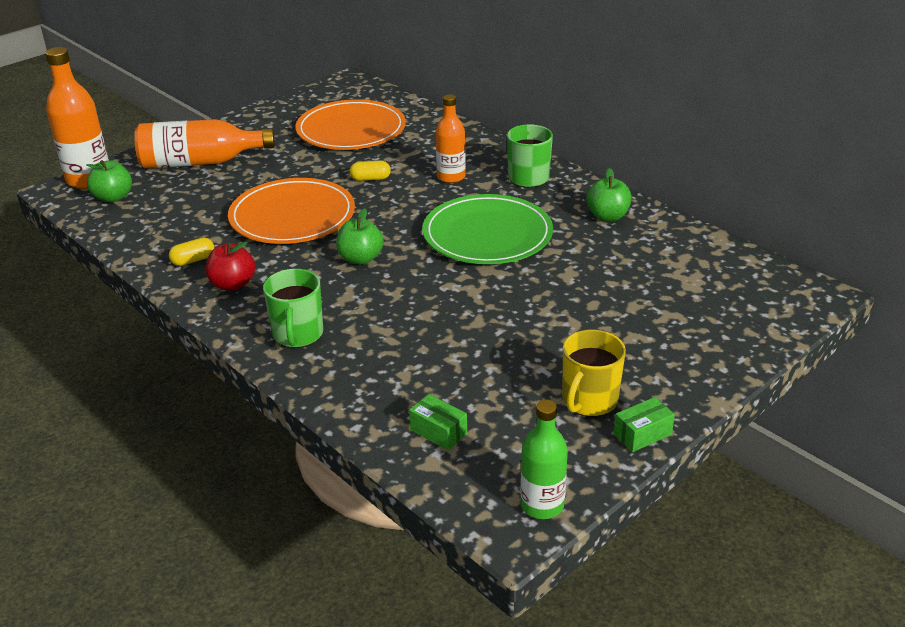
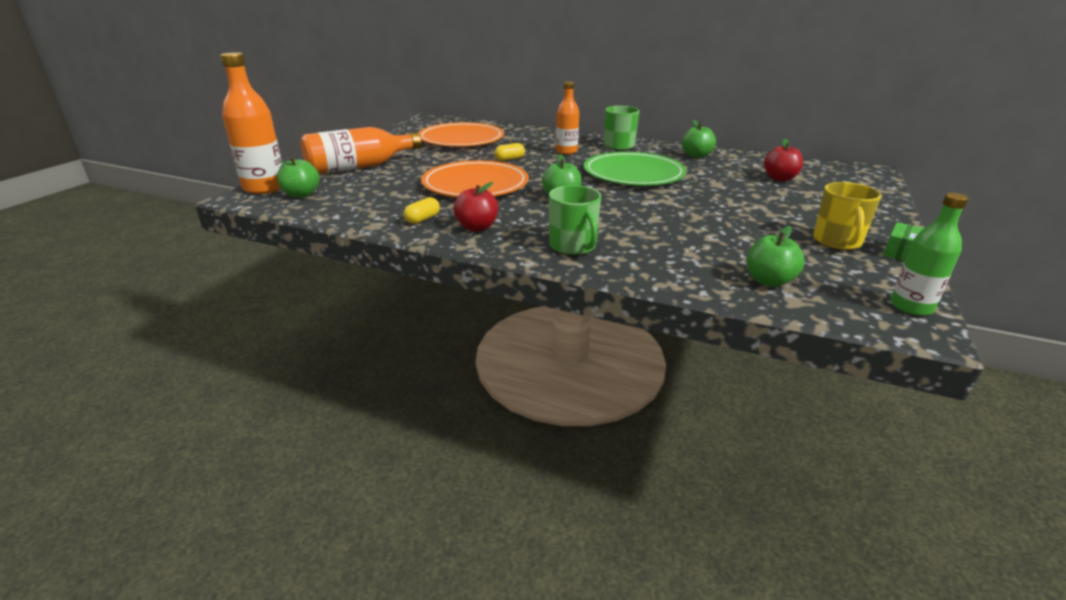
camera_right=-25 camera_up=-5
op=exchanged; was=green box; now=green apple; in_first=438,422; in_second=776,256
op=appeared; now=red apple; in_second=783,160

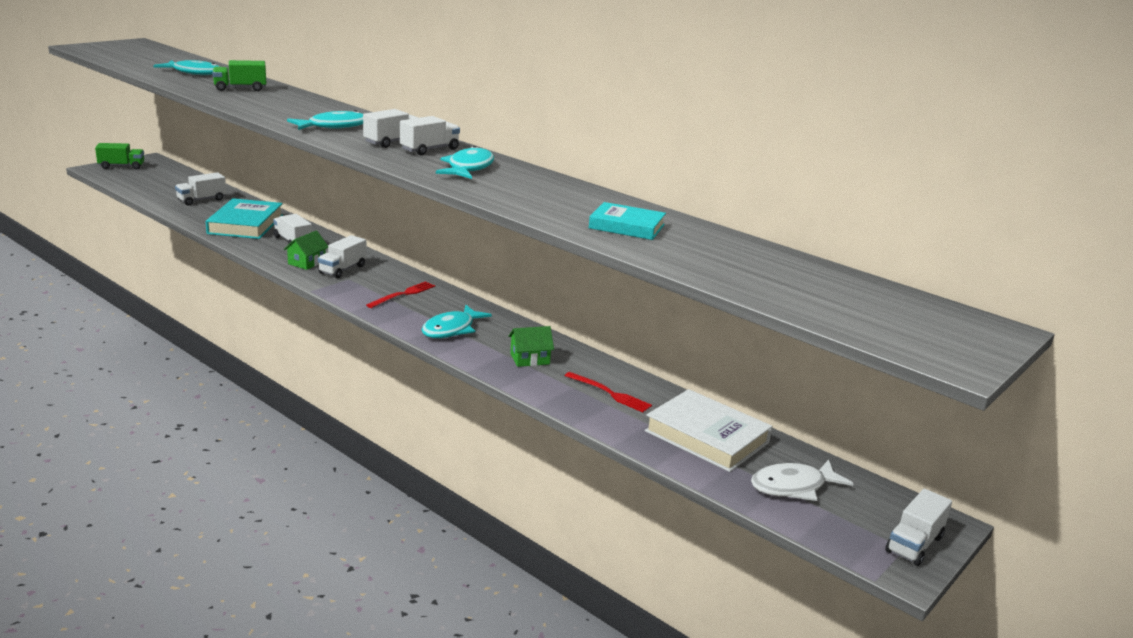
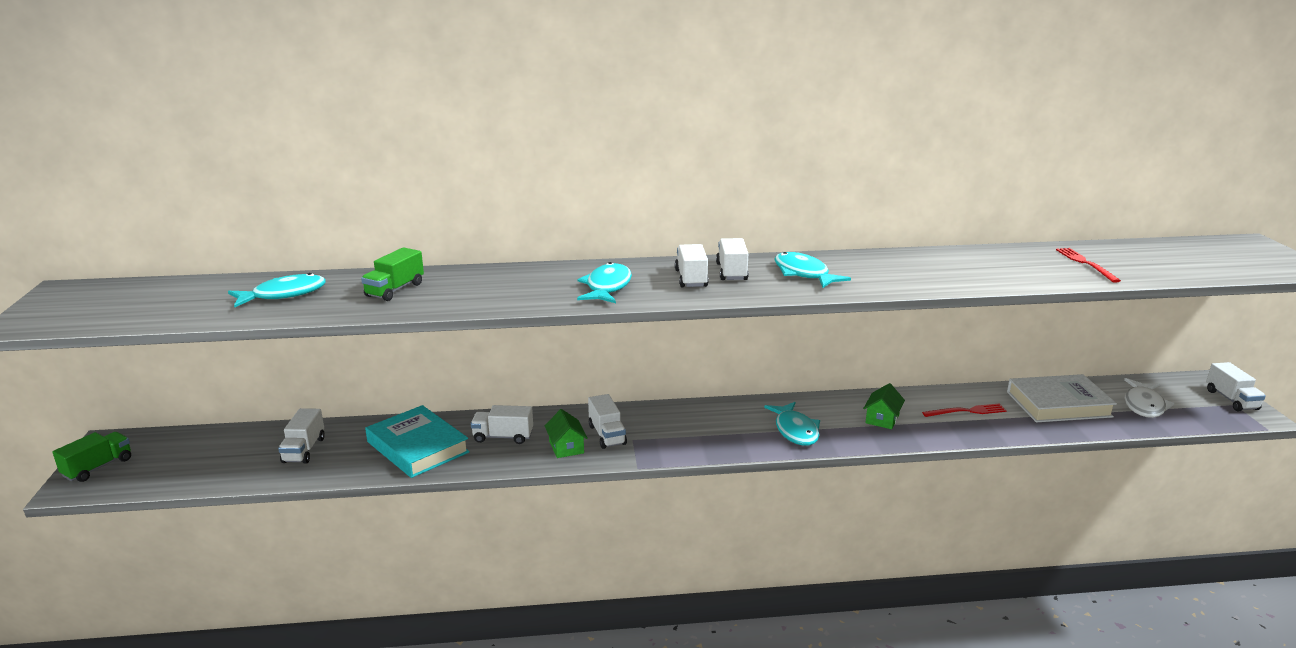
camera_right=-45 camera_up=0
op=relocated; was=red fork; in_first=400,294; in_second=1088,265
op=missing; was=turquoise book; in_first=627,221

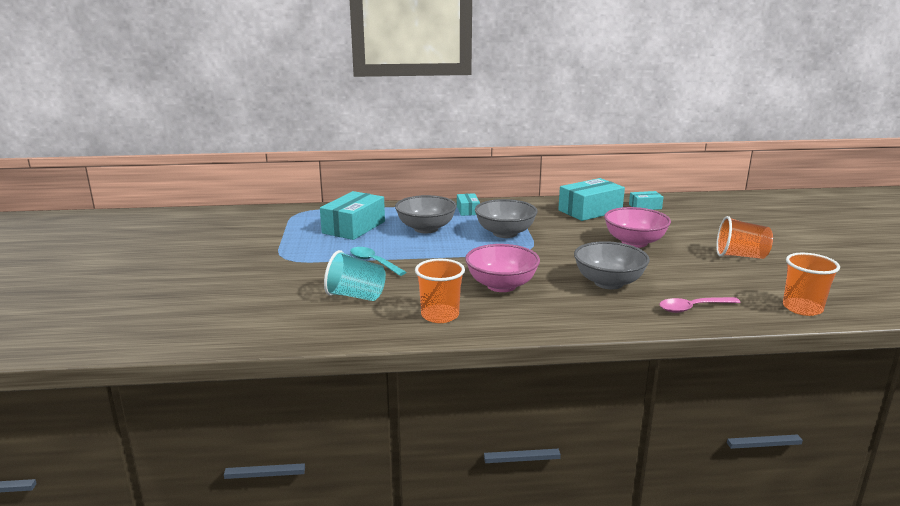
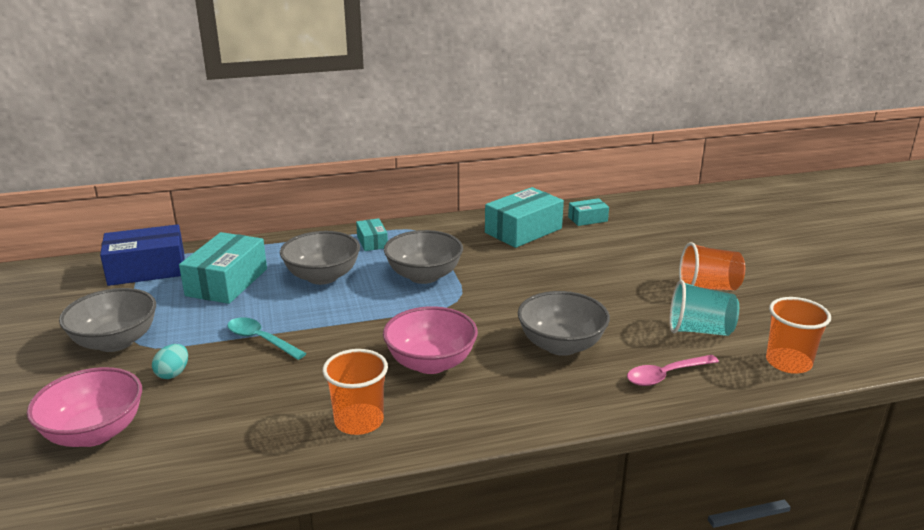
camera_right=-10 camera_up=5
op=relocated; was=pink bowl; in_first=637,227; in_second=84,407
op=appeared; now=grey bowl; in_second=107,320
op=appeared; now=blue box; in_second=142,255
op=appeared; now=turquoise egg; in_second=170,361
op=relocated; was=turquoise cup; in_first=355,275; in_second=704,308

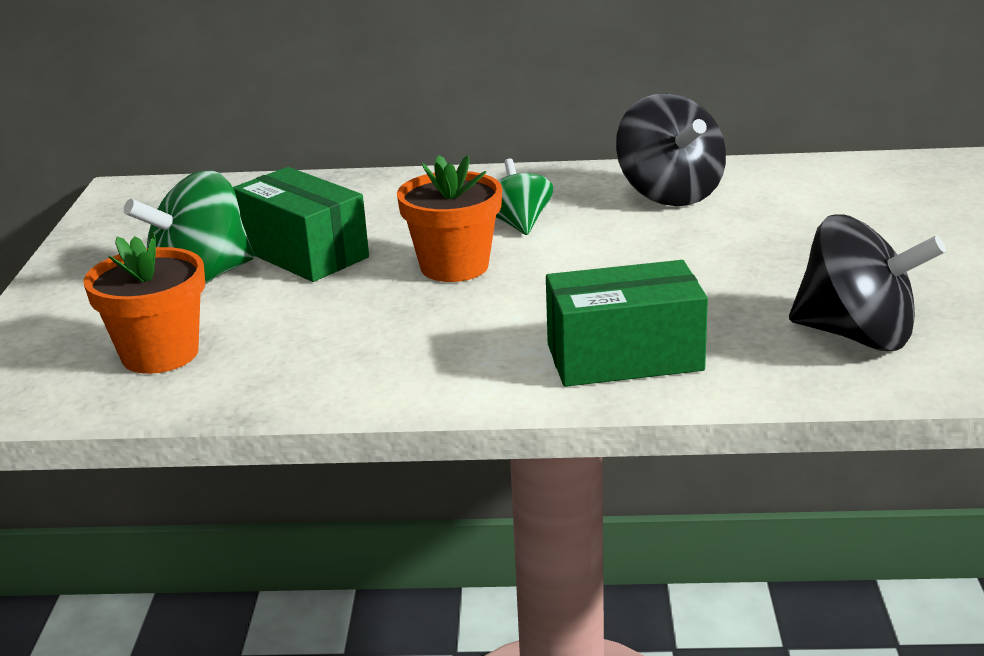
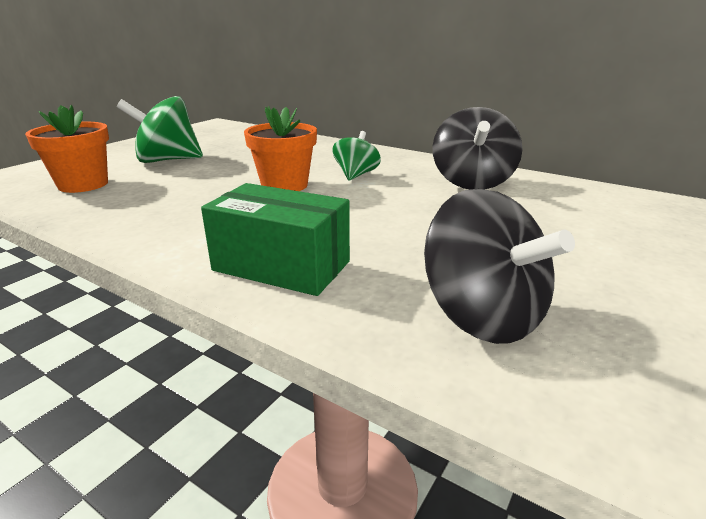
camera_right=30 camera_up=0
op=missing; was=green box; in_first=301,224

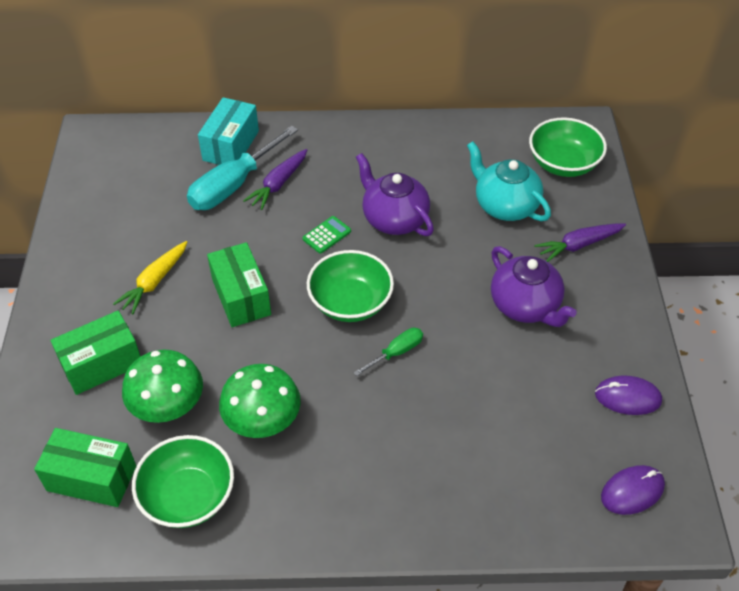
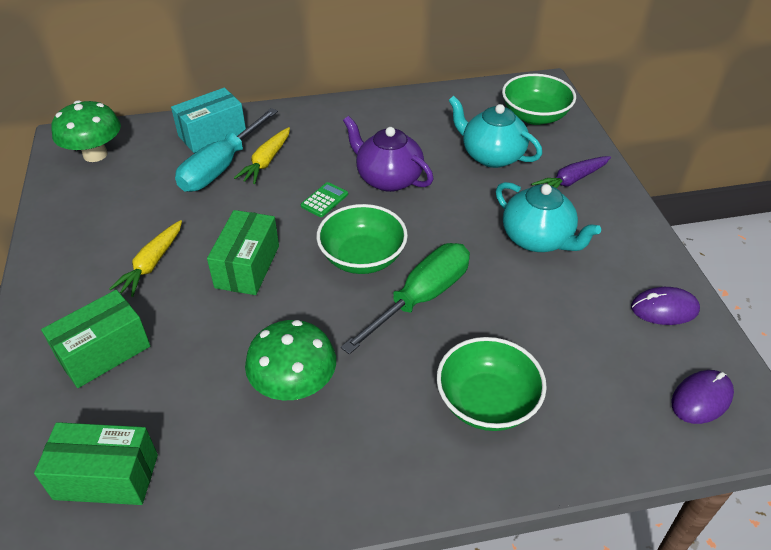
camera_right=-10 camera_up=-5
op=relocated; was=green mushroom; in_first=162,386; in_second=86,131
op=spun; was=turquoise box; in_first=228,131; in_second=208,120; clockwise=45
op=spun; was=green box; in_first=239,284; in_second=243,252; clockwise=45
op=colour; was=purple carrot; now=yellow carrot; in_first=275,179; in_second=262,155
op=size; was=green screwdriver; in_first=388,352; in_second=405,298; ratio=1.99
op=relocated; was=green bowl; in_first=183,481; in_second=491,384
op=colour; was=purple teapot; now=turquoise teapot; in_first=534,286; in_second=548,217

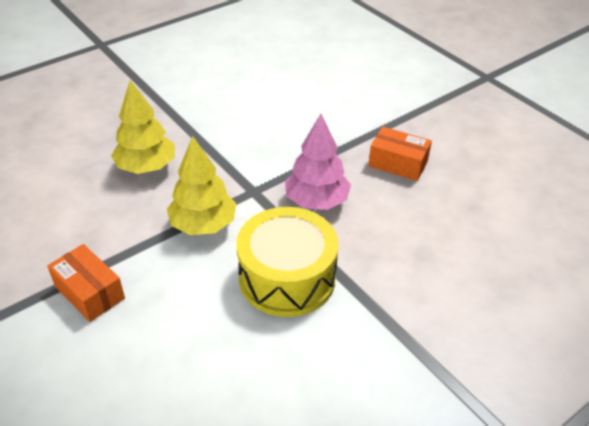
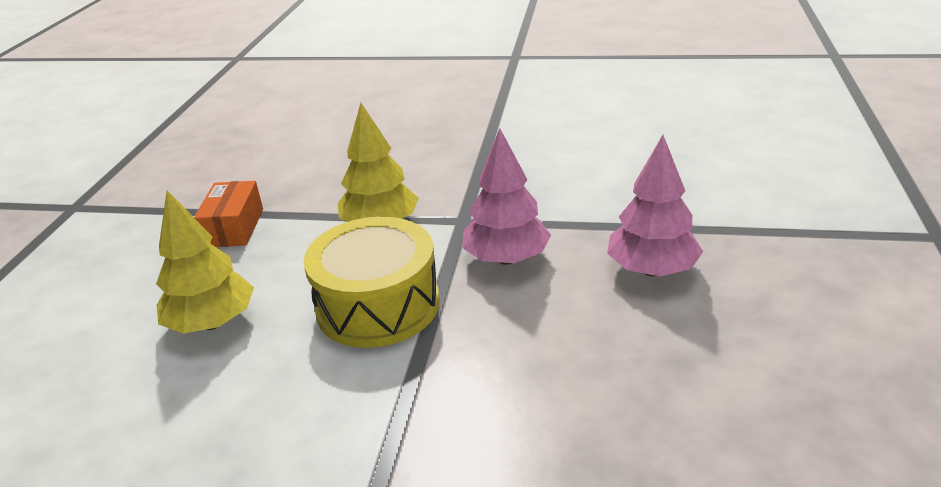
camera_right=50 camera_up=-10
op=relocated; was=yellow tree; in_first=143,127; in_second=205,262
op=exchanged; was=orange box; now=pink tree; in_first=400,154; in_second=655,206

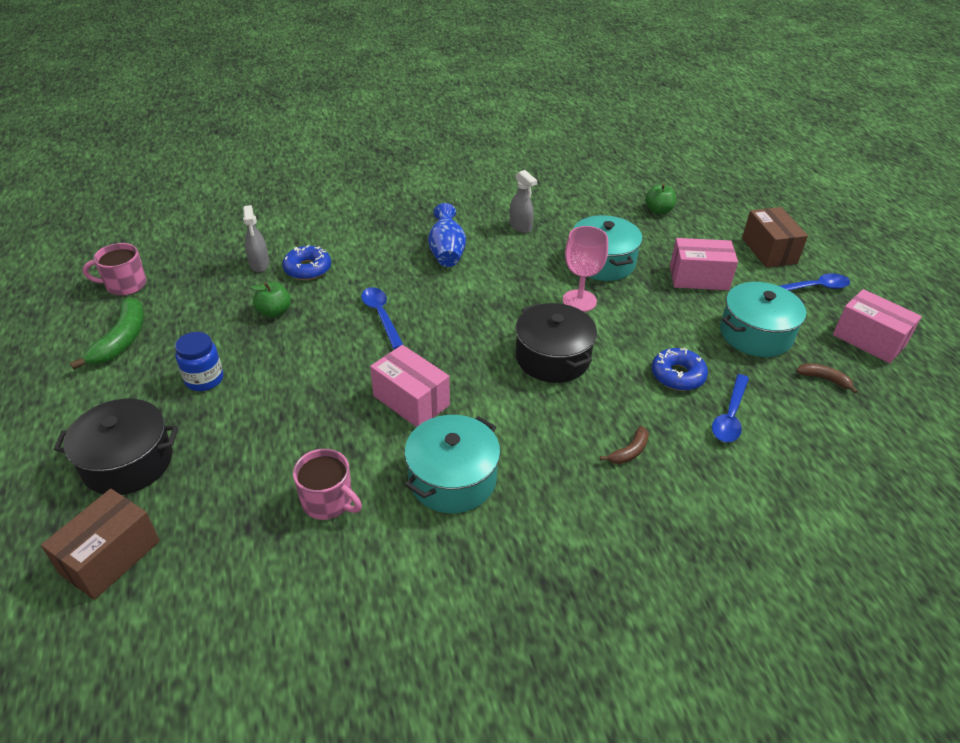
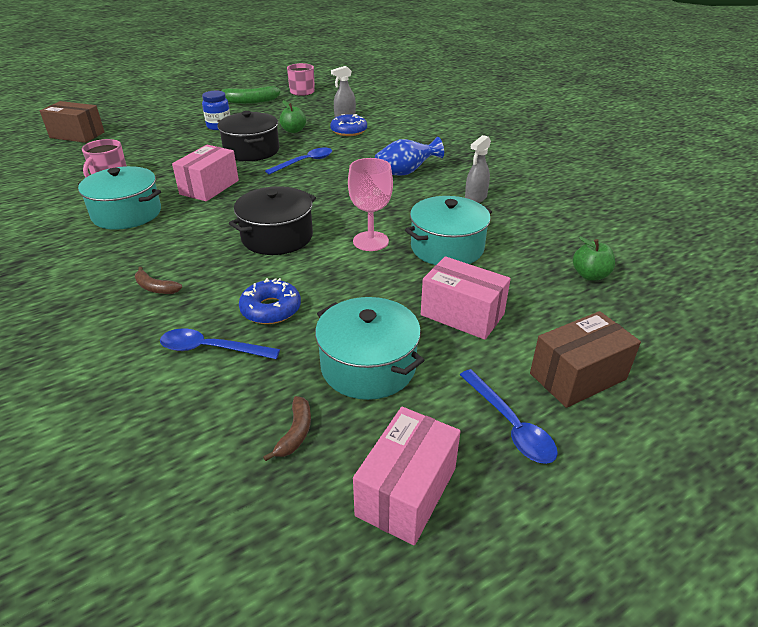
camera_right=75 camera_up=-5
op=relocated; was=black pot; in_first=116,447; in_second=248,136
op=spun; was=pink box; in_first=704,264; in_second=466,298; clockwise=-45

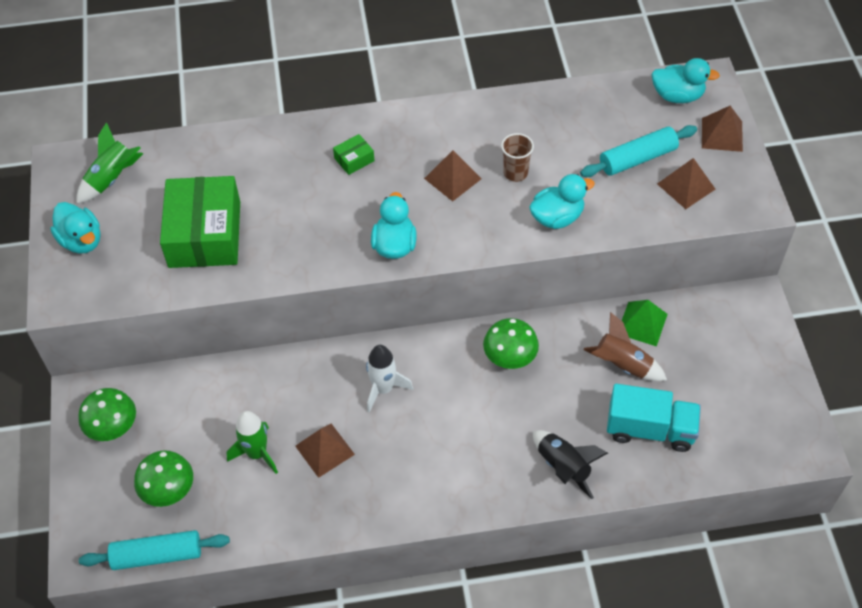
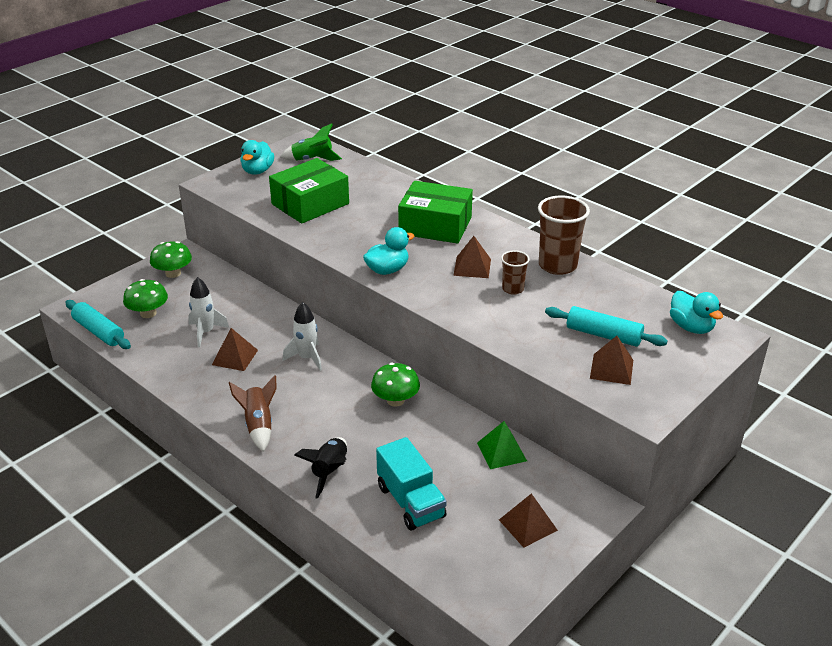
camera_right=50 camera_up=-20
op=colour; was=green rocket; now=white rocket; in_first=252,442; in_second=208,312
op=relocated; was=brown rocket; in_first=625,346; in_second=253,413
op=size; was=green box; in_first=353,154; in_second=435,212; ratio=2.45
op=relocated; was=brown pyramid; in_first=722,129; in_second=528,520
op=appeared; now=brown cup; in_second=564,235
op=missing; was=turquoise duck; in_first=562,201

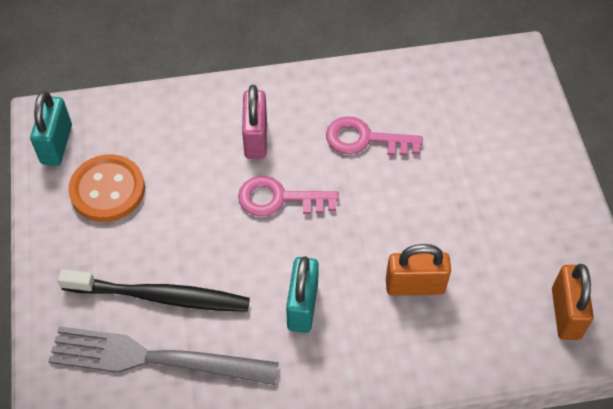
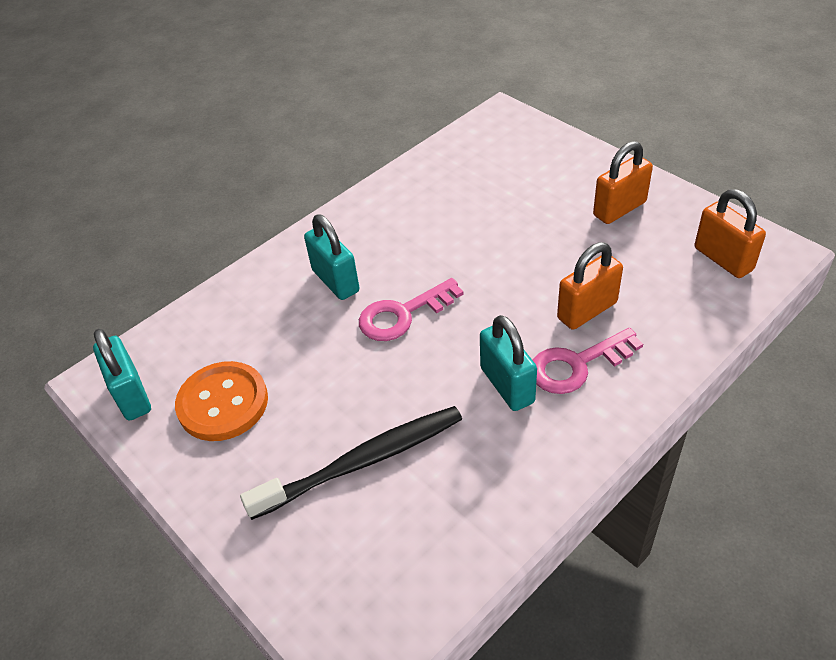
camera_right=-30 camera_up=-10
op=colour; was=pink padlock; now=turquoise padlock; in_first=254,122; in_second=331,257
op=relocated; was=pink key; in_first=374,136; in_second=588,361
op=appeared; now=orange padlock; in_second=623,182
op=missing; was=grey fork; in_first=163,355

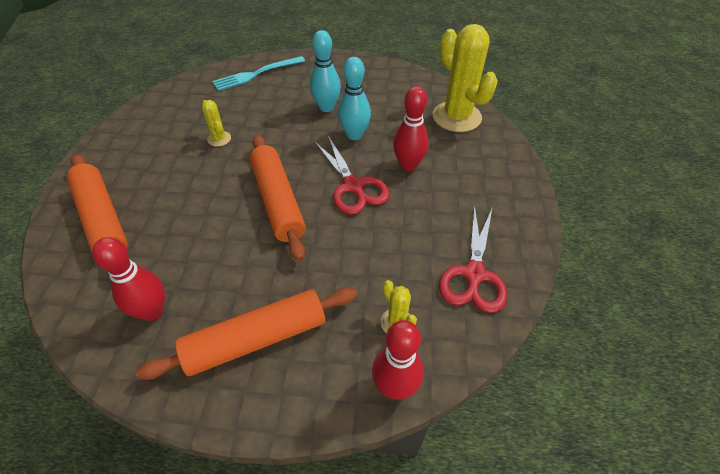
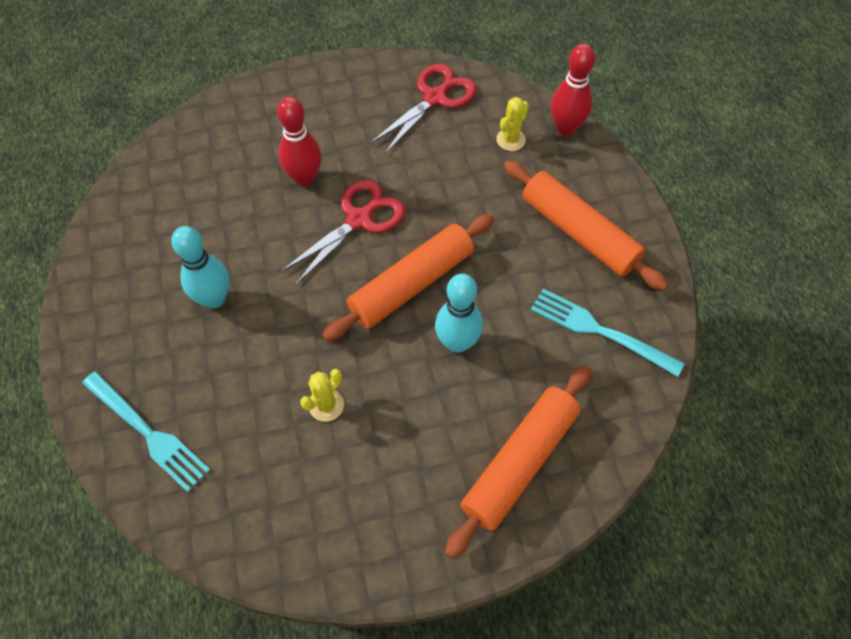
camera_right=-110 camera_up=10
op=spun; was=red scissors; in_first=473,259; in_second=423,109; clockwise=-45
op=relocated; was=turquoise bowling pin; in_first=354,98; in_second=459,313
op=exchanged; was=red bowling pin; now=turquoise fork; in_first=128,279; in_second=607,333
op=missing; was=yellow cactus; in_first=465,78

